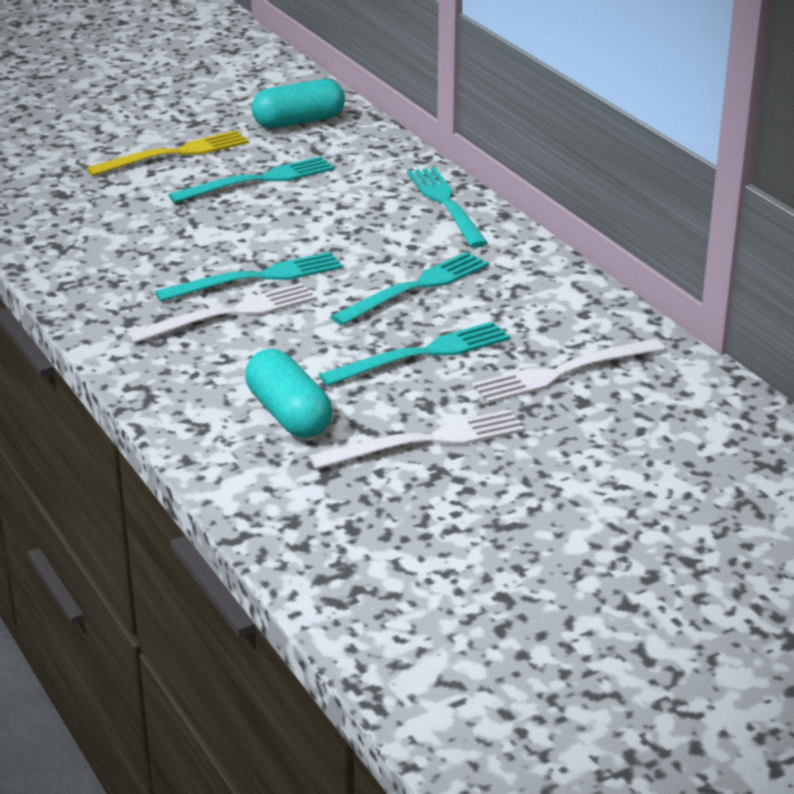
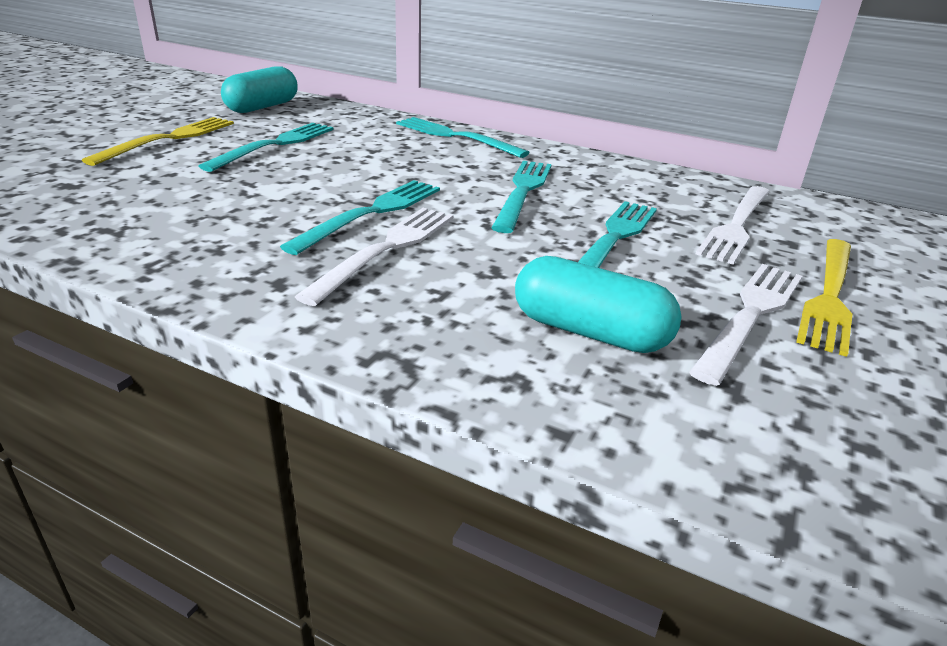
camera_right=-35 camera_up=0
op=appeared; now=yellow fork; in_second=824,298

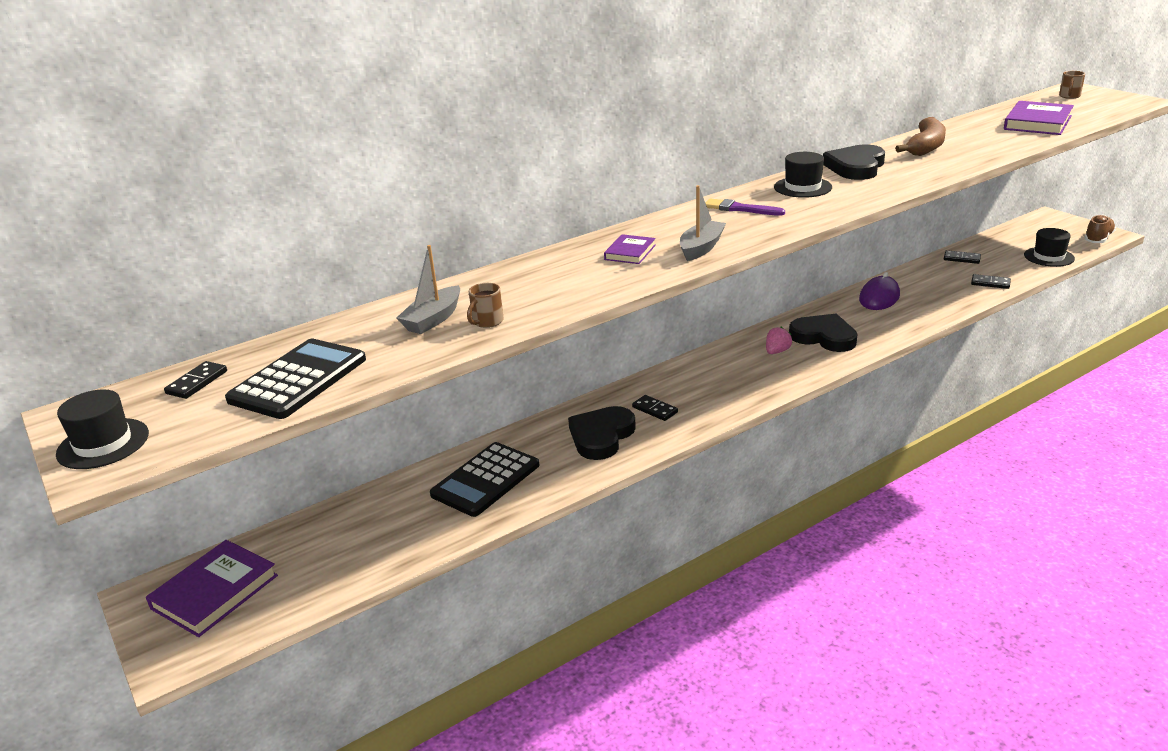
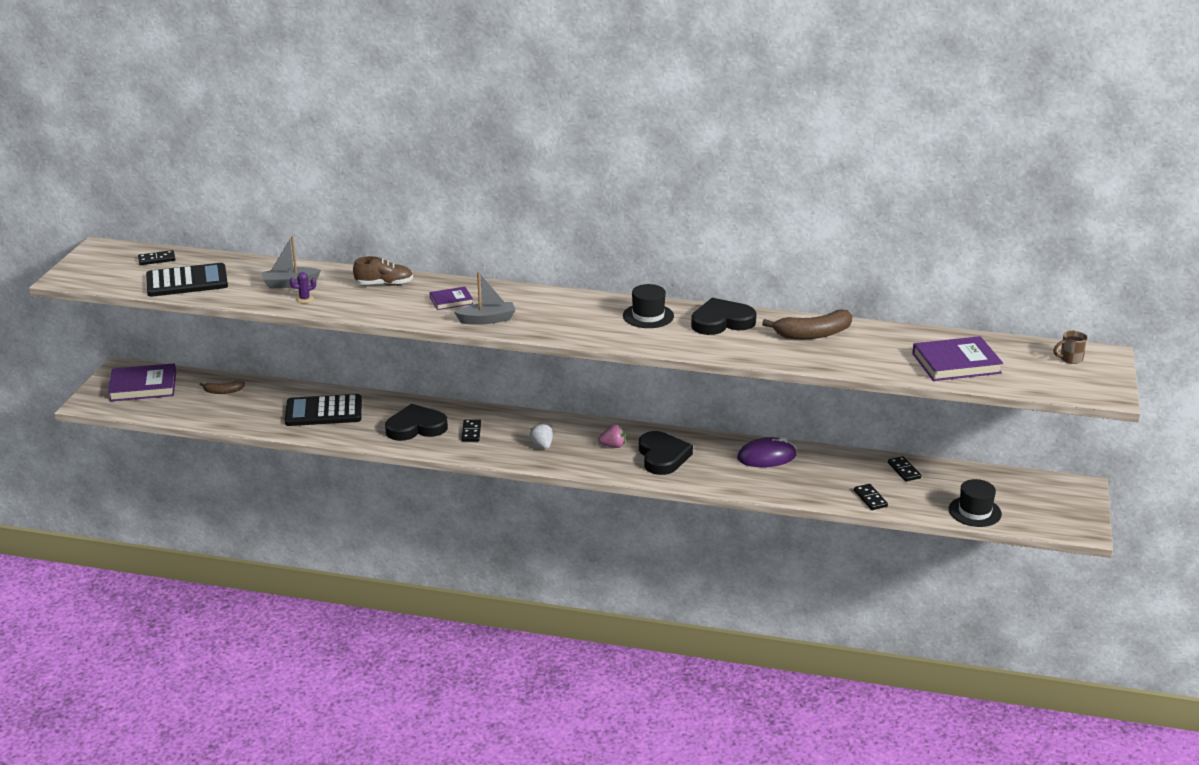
camera_right=45 camera_up=0
op=appeared; now=brown banana; in_second=222,387
op=exchanged; was=brown mug; now=purple cactus; in_first=485,305; in_second=303,287
op=relocated; was=brown shoe; in_first=1100,229; in_second=383,271
op=appeared; now=white strawberry; in_second=541,436
op=missing; was=black hat; in_first=102,429
op=missing; was=purple brush; in_first=745,207

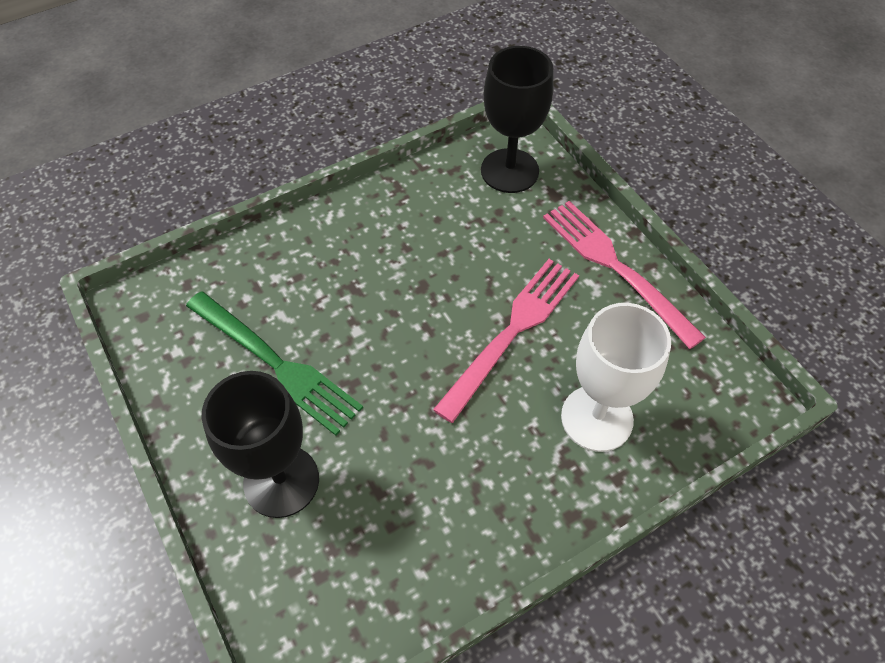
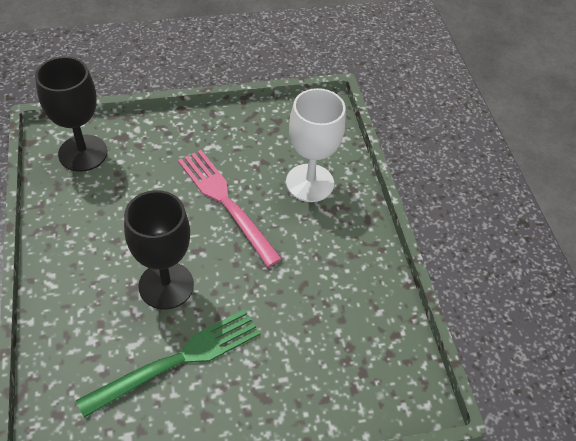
camera_right=-75 camera_up=-5
op=relocated; was=black goblet; in_first=260,444; in_second=159,249
op=missing; was=pink fork; in_first=624,275

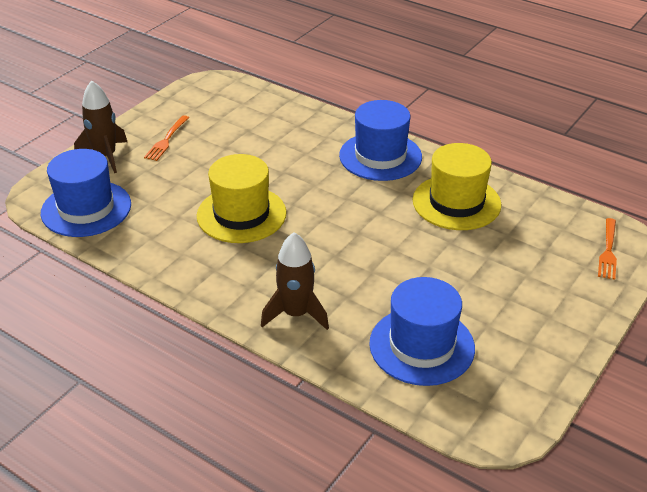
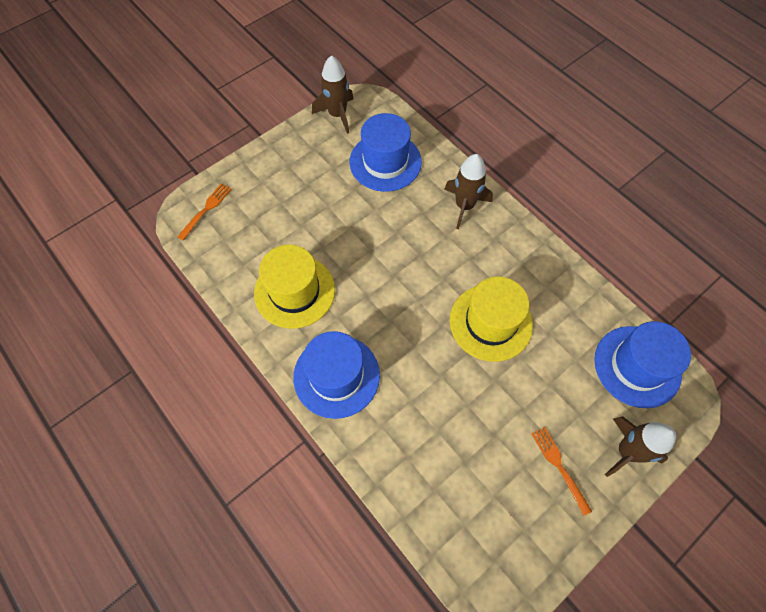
camera_right=-165 camera_up=25
op=appeared; now=brown rocket; in_second=333,94
op=spun; was=orange fork; in_first=166,138; in_second=561,471; clockwise=-60

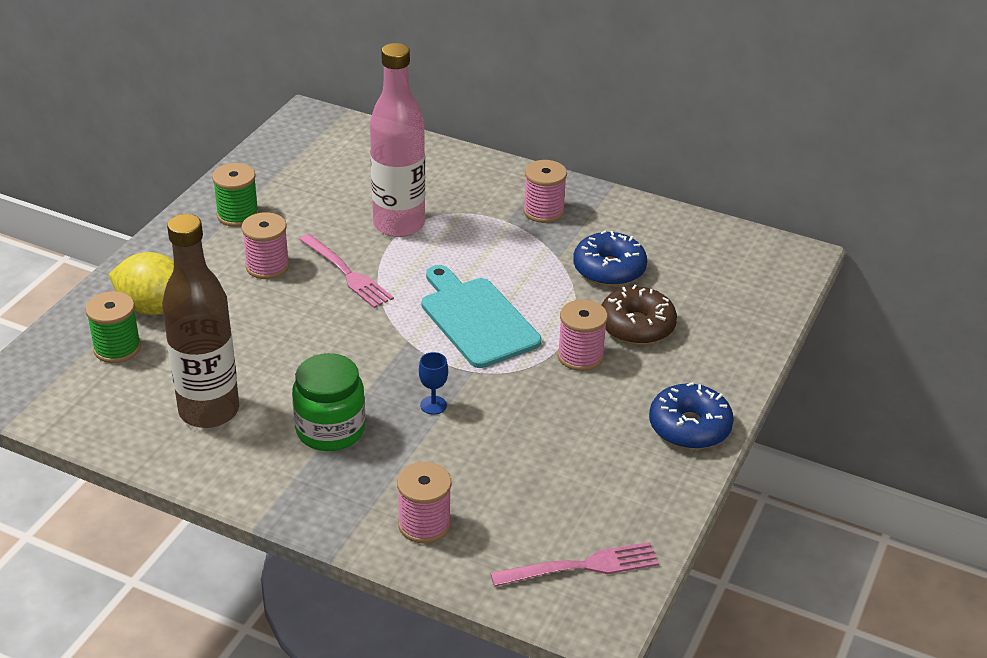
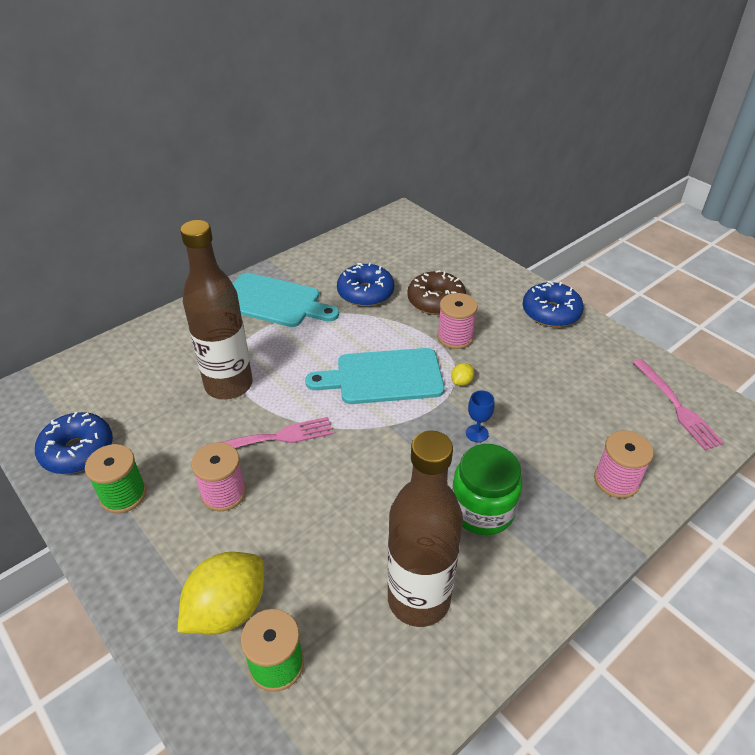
camera_right=-65 camera_up=5
op=appeared; now=blue donut; in_second=74,443
op=colour; was=pink bottle; now=brown bottle; in_first=397,140; in_second=216,309
op=exchanged; was=pink spool; now=turquoise cutting board; in_first=545,191; in_second=286,300
op=appeared; now=yellow lemon; in_second=462,374
op=spun; was=pink fork; in_first=574,564; in_second=678,404; clockwise=150

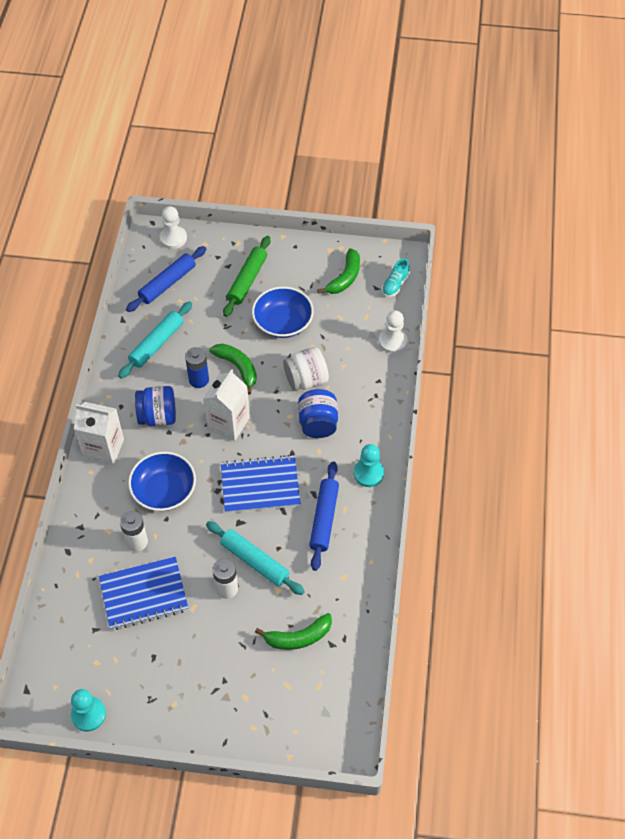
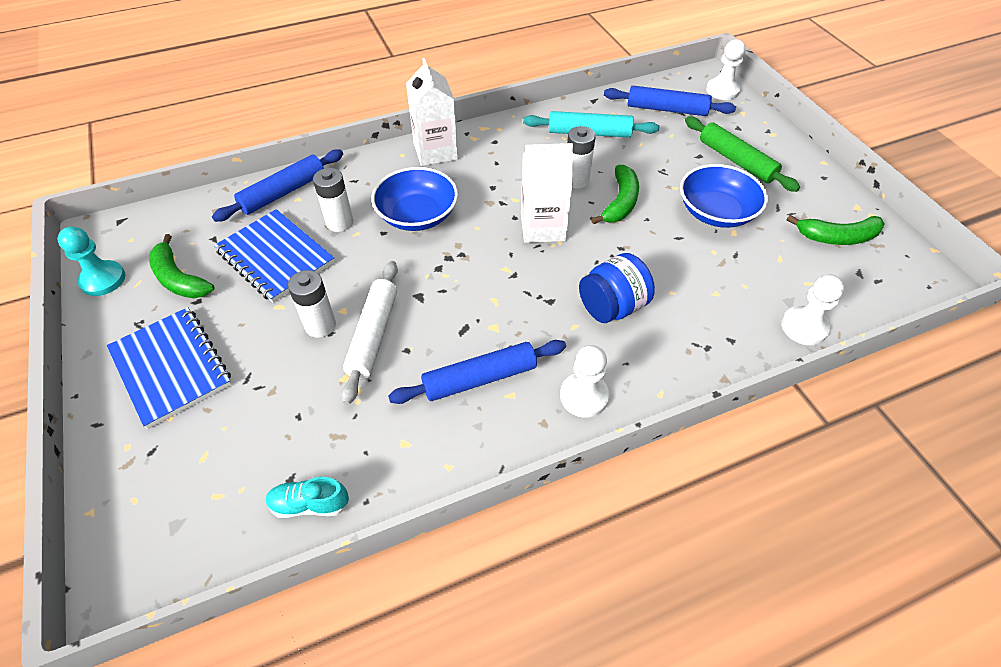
camera_right=60 camera_up=-5
op=relocated; was=blue notebook; in_first=261,484; in_second=169,368
op=relocated; was=green banana; in_first=293,631; in_second=182,266
op=appeared; now=blue rolling pin; in_second=277,185
op=relocated; was=turquoise shoe; in_first=396,277; in_second=307,497
op=colour; was=turquoise rolling pin; now=white rolling pin; in_first=255,558; in_second=369,333
op=colour; was=turquoise pawn; now=white pawn; in_first=369,465; in_second=584,381
op=colour; was=blue battery; now=white battery; in_first=197,367; in_second=581,157
op=spun; was=green rolling pin; in_first=246,276; in_second=742,154; clockwise=60
op=missing; was=blue jar; in_first=155,406
op=missing; was=white jar; in_first=306,369

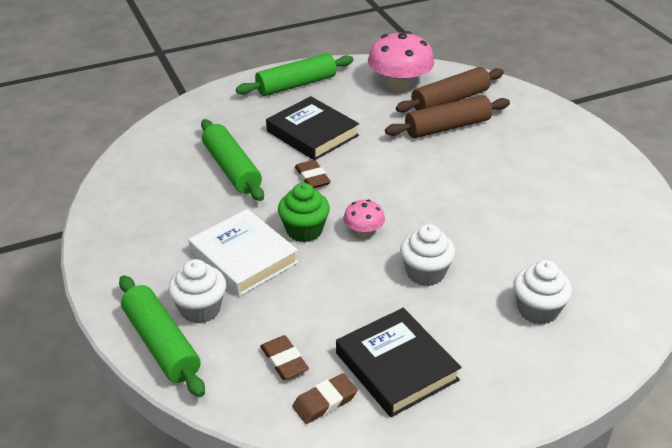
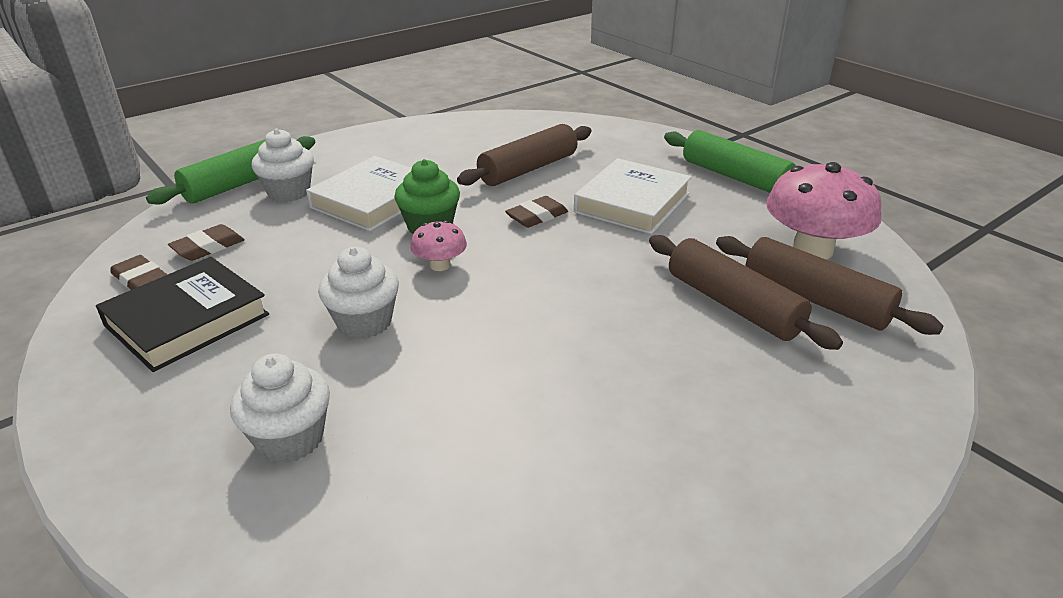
camera_right=75 camera_up=-5
op=colour; was=green rolling pin; now=brown rolling pin; in_first=232,160; in_second=524,155
op=colour; was=black book; now=white book; in_first=312,128; in_second=633,196

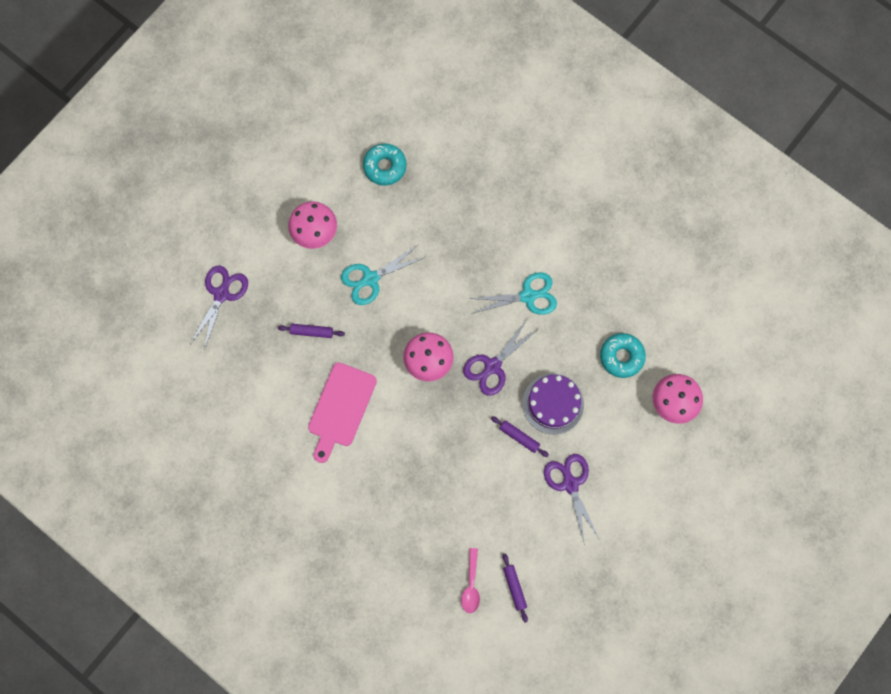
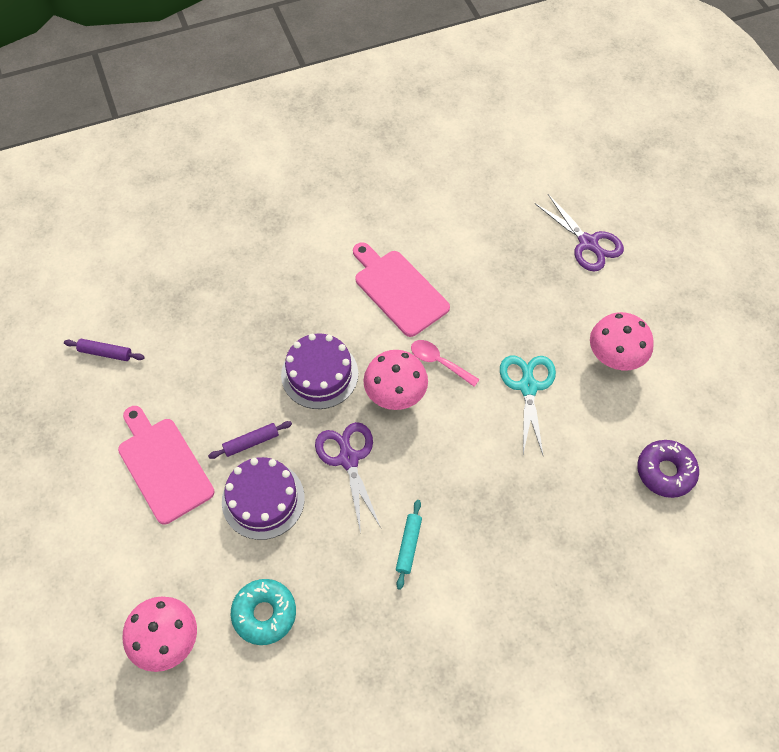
camera_right=120 camera_up=-15
op=exchanged; was=purple scissors; now=pink cutting board; in_first=571,499; in_second=166,465
op=appeared; now=purple cake; in_second=319,371
op=exchanged; was=turquoise scissors; now=turquoise rolling pin; in_first=513,293; in_second=409,545
op=relocated; was=pink spoon; in_first=470,580; in_second=445,363
op=colour; was=turquoise donut; now=purple donut; in_first=384,165; in_second=668,469
op=missing; was=purple rolling pin; in_first=311,331

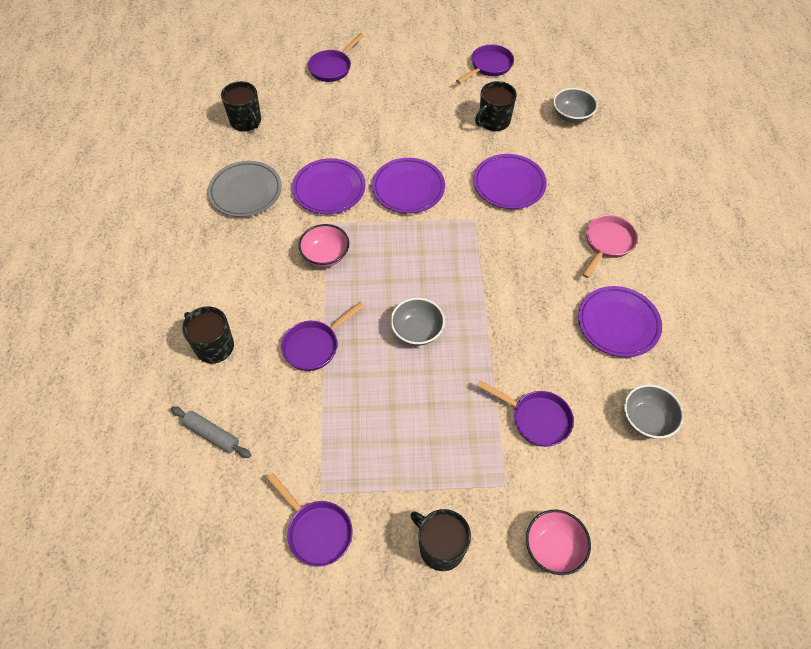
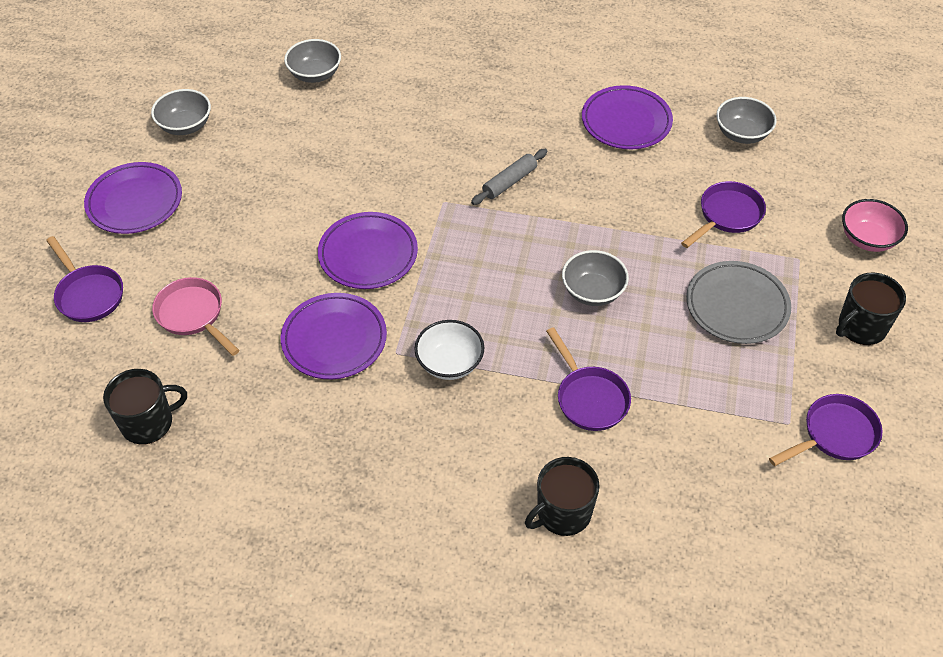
camera_right=-75 camera_up=-5
op=relocated; was=purple plate; in_first=510,181; in_second=133,198
op=exchanged; was=purple pan; now=grey bowl; in_first=485,64; in_second=181,112
op=relocated; was=pink pan; in_first=610,246; in_second=195,316
op=colour; was=pink bowl; now=white bowl; in_first=323,245; in_second=449,350
op=relocated; was=grey rolling pin; in_first=211,432; in_second=509,177
op=relocated; was=grey plate; in_first=245,189; in_second=738,302
op=missing; was=black mug; in_first=496,106

